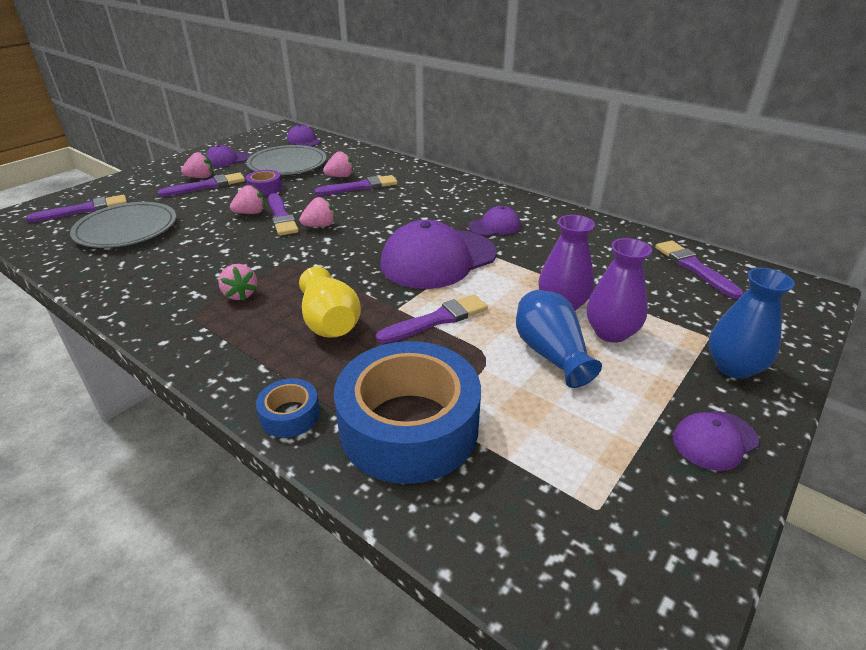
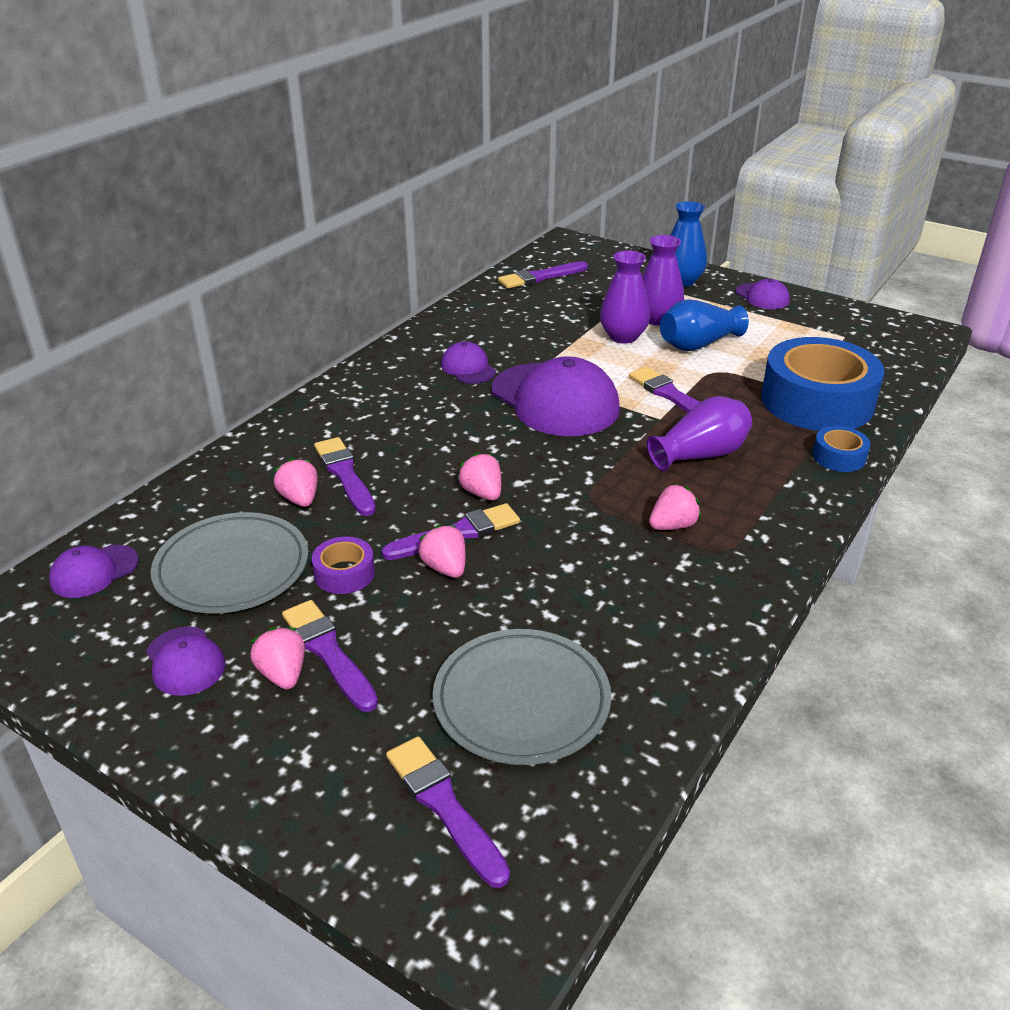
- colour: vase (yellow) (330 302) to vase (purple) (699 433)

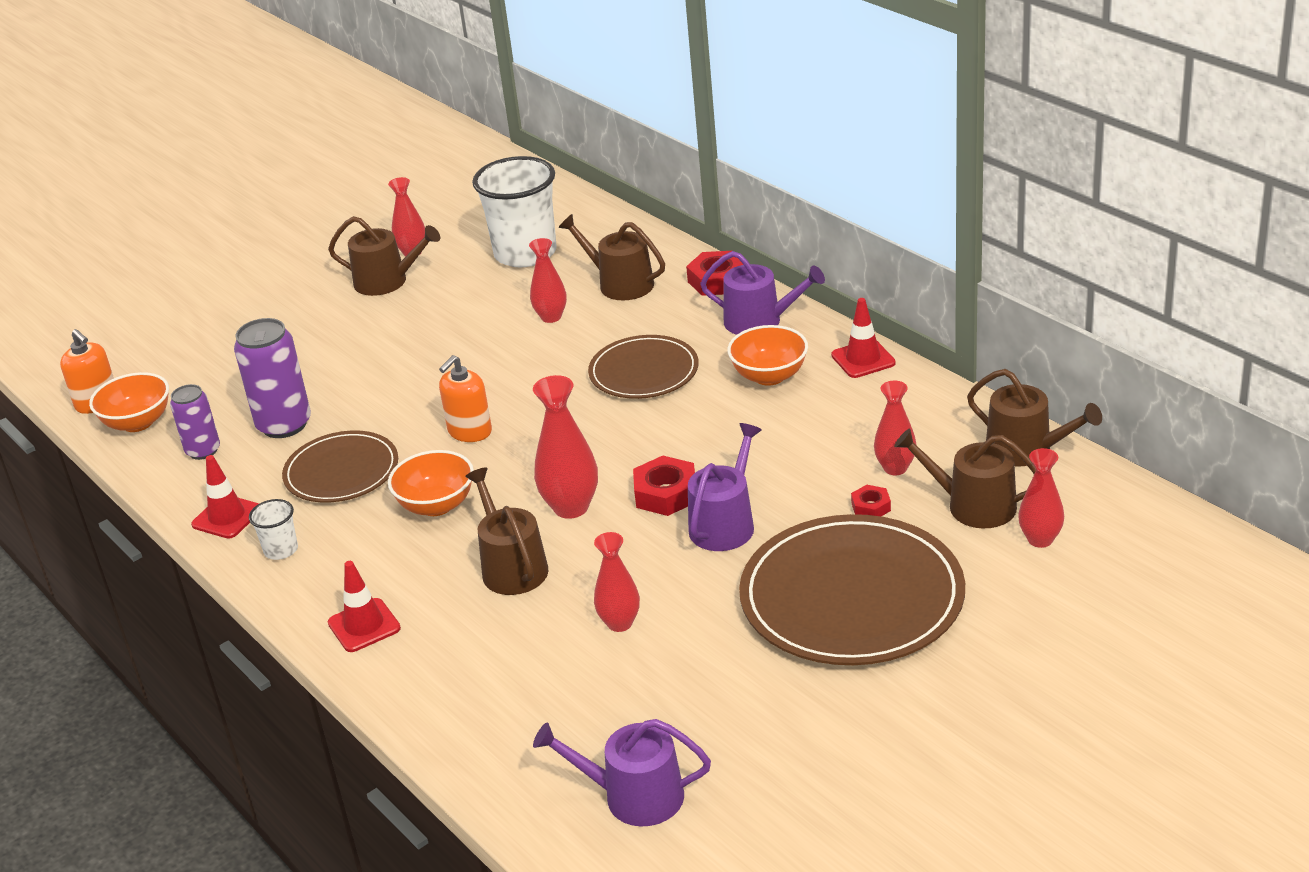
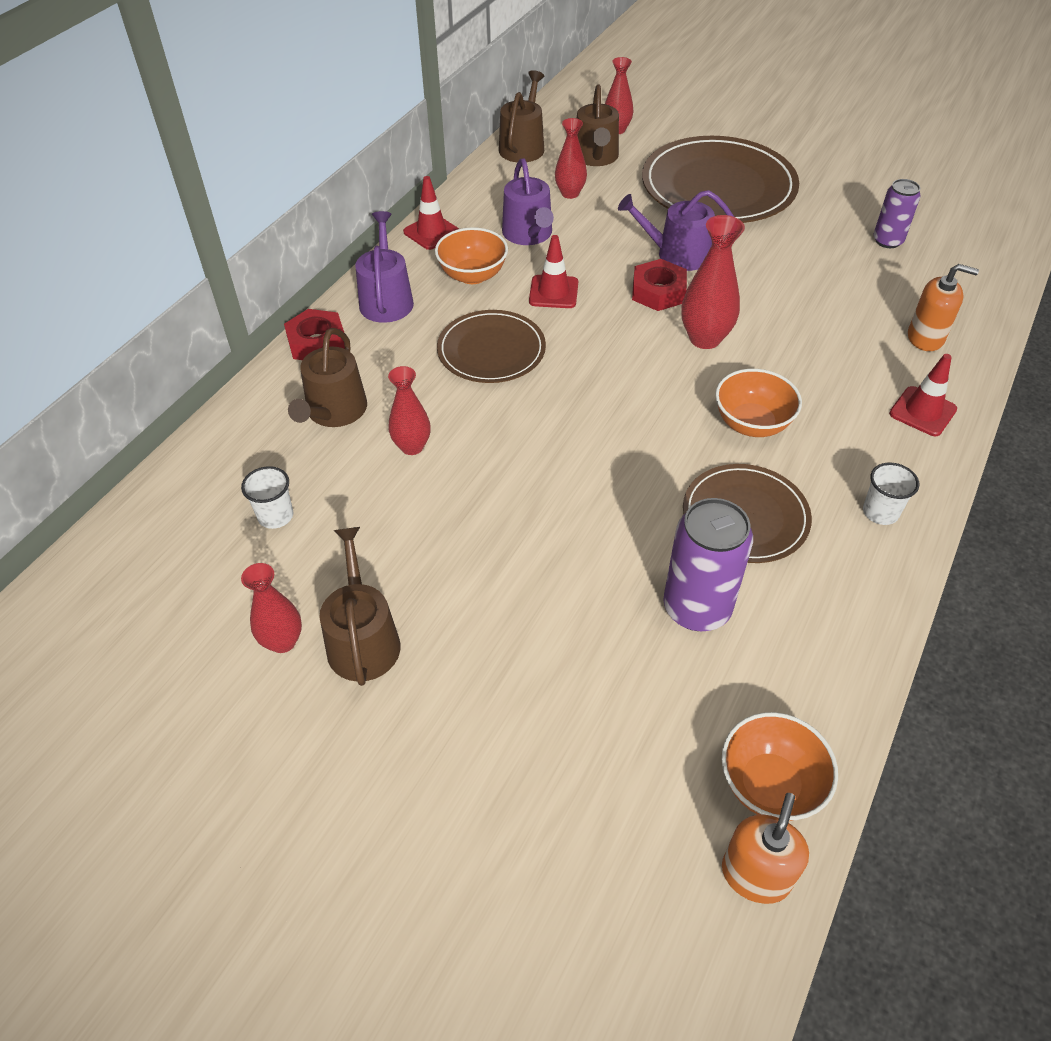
- missing: watering can (brown) (506 531)
- missing: vase (red) (617 582)
- missing: nut (red) (871 500)
- relocated: can (purple) (195 422) to (897 213)
- relocated: traffic cone (red) (225 497) to (553 271)
- relocated: soap dispenser (orange) (465 398) to (943 307)
- relocated: watering can (purple) (622 772) to (528 201)
- size: cup (white) (514 211) = (267 497) x0.44

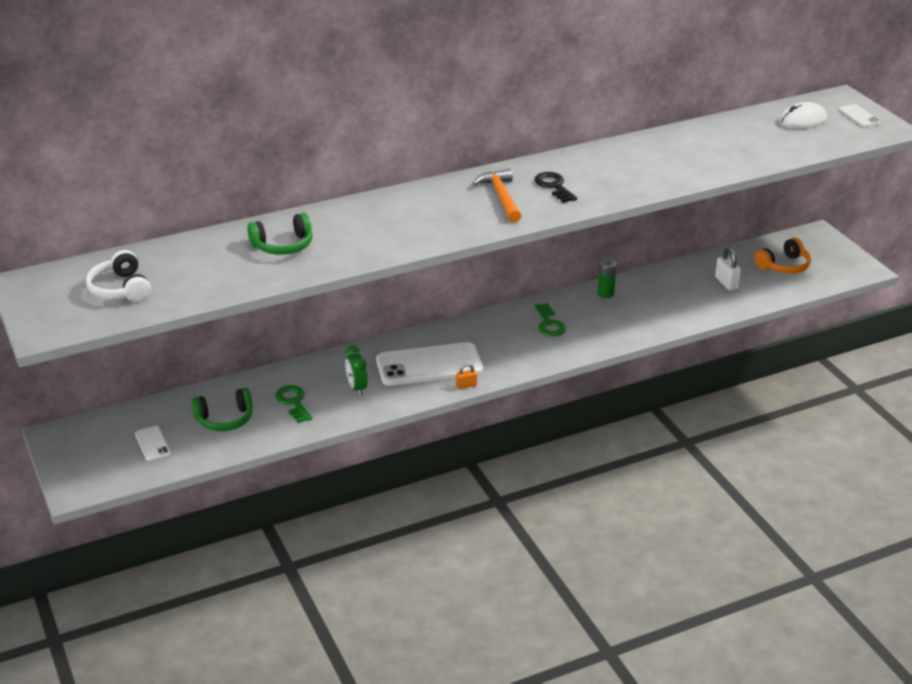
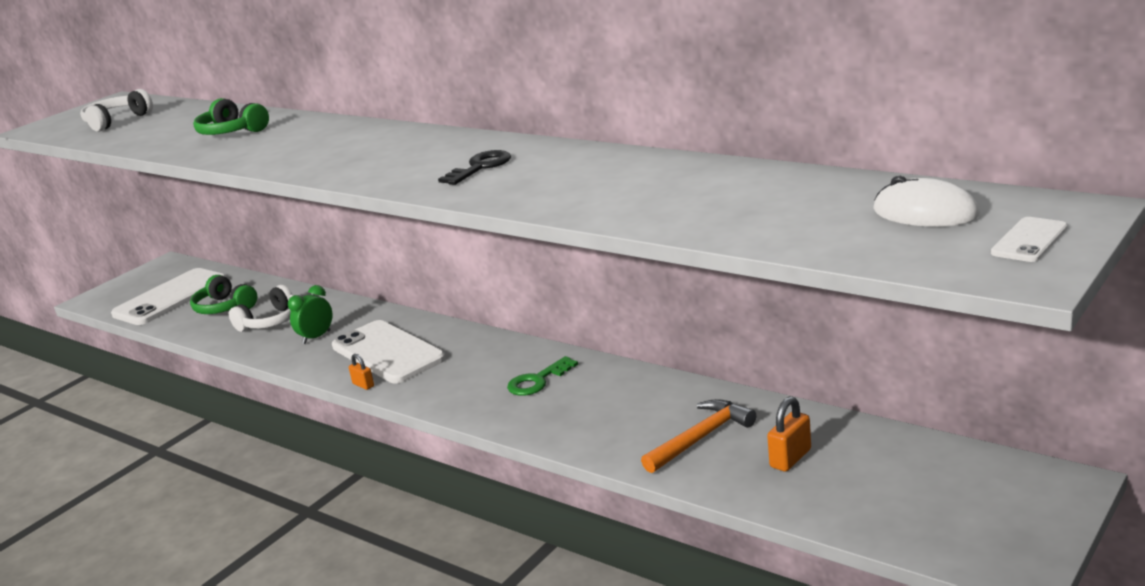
- missing: battery (green) (607 278)
- missing: headphones (orange) (783 256)
- relocated: hammer (orange) (496 196) to (698 436)
- exchanged: key (green) (293 404) to headphones (white) (261 308)
- colour: padlock (white) (728 268) to padlock (orange) (789 434)
- size: phone (white) (153 443) = (168 296) x2.21

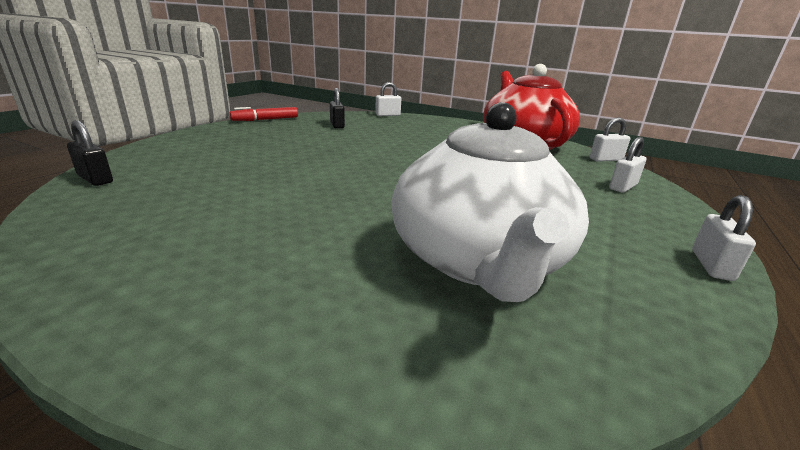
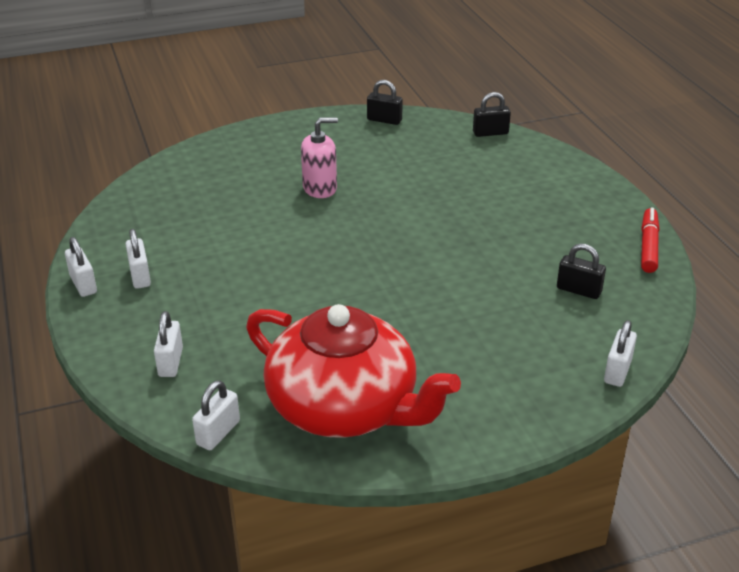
- missing: teapot (white) (490 202)
- appeared: padlock (white) (138 259)
- appeared: soap dispenser (pink) (319 157)
- appeared: padlock (black) (385 102)

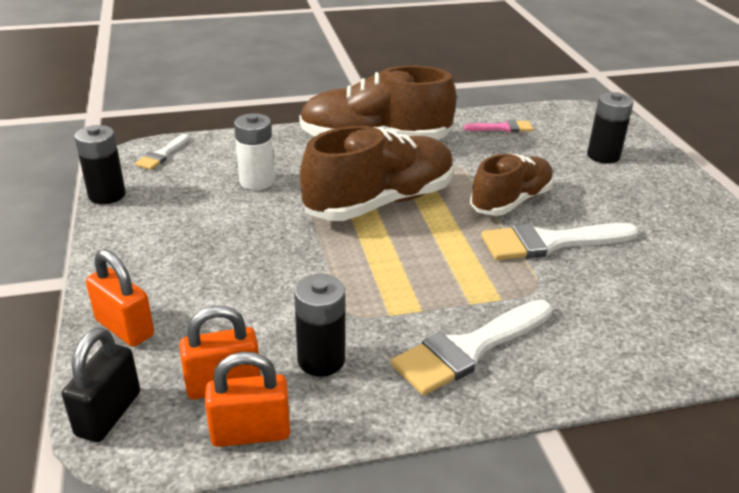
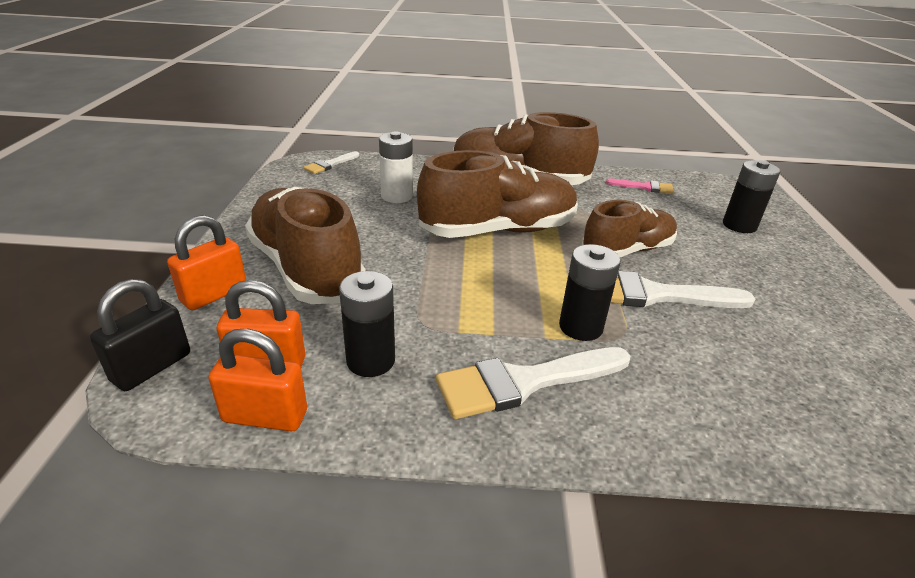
- appeared: shoe (brown) (305 245)
- relocated: battery (black) (100 164) to (590 292)
- spun: padlock (orange) (120 298) = (206 262) 75 degrees clockwise

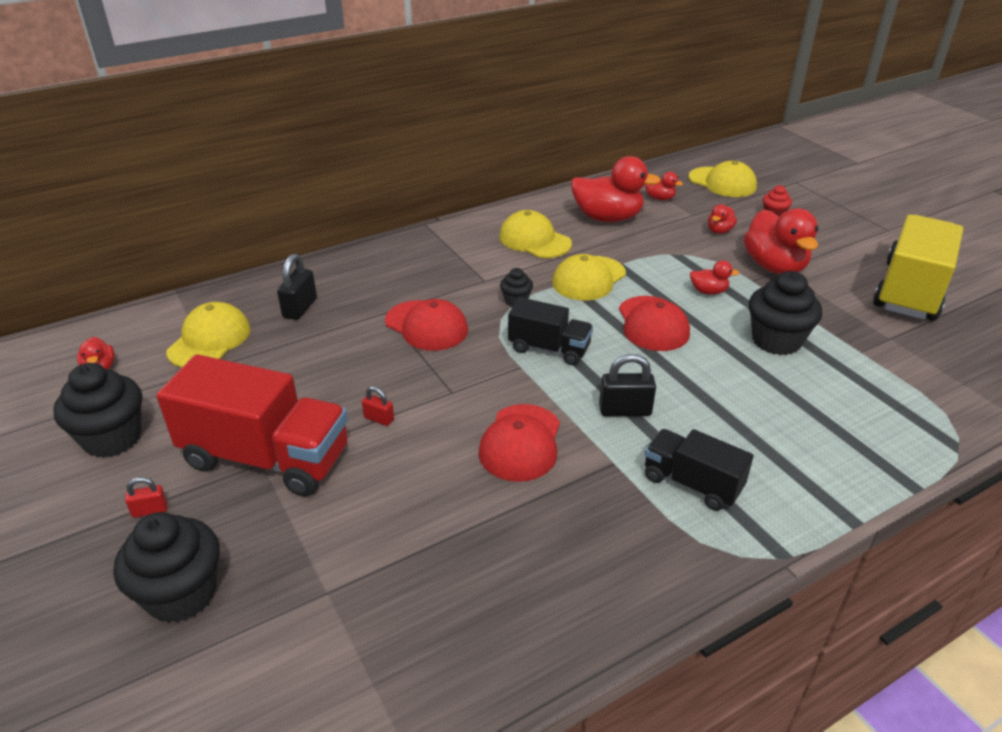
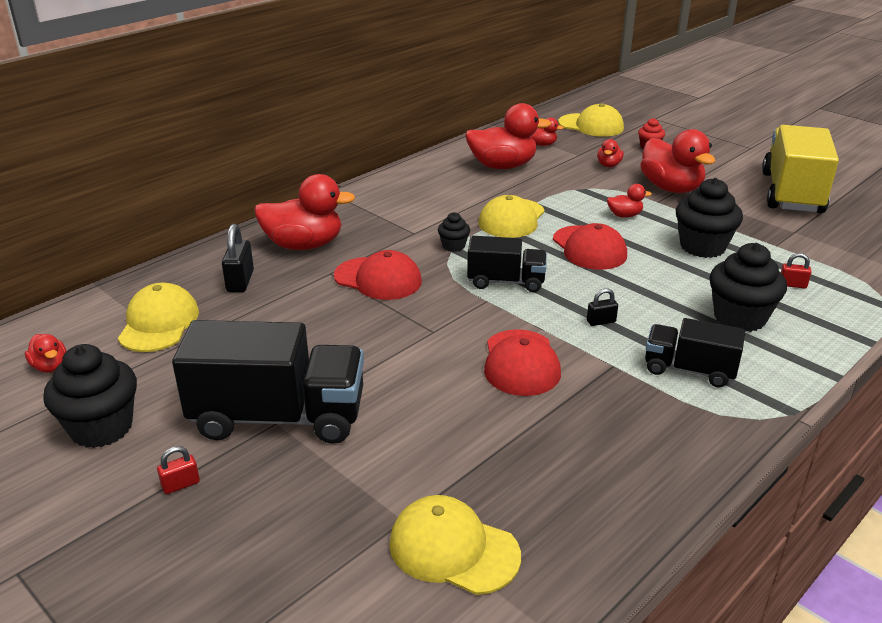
- appeared: duck (red) (305 212)
- relocated: cupcake (black) (167 567) to (748 287)
- relocated: padlock (red) (378 406) to (796 271)
- relocated: cap (yellow) (535 234) to (455 545)
- colour: truck (red) (252 425) to truck (black) (268 382)
- size: padlock (black) (627 385) = (602 307) x0.58

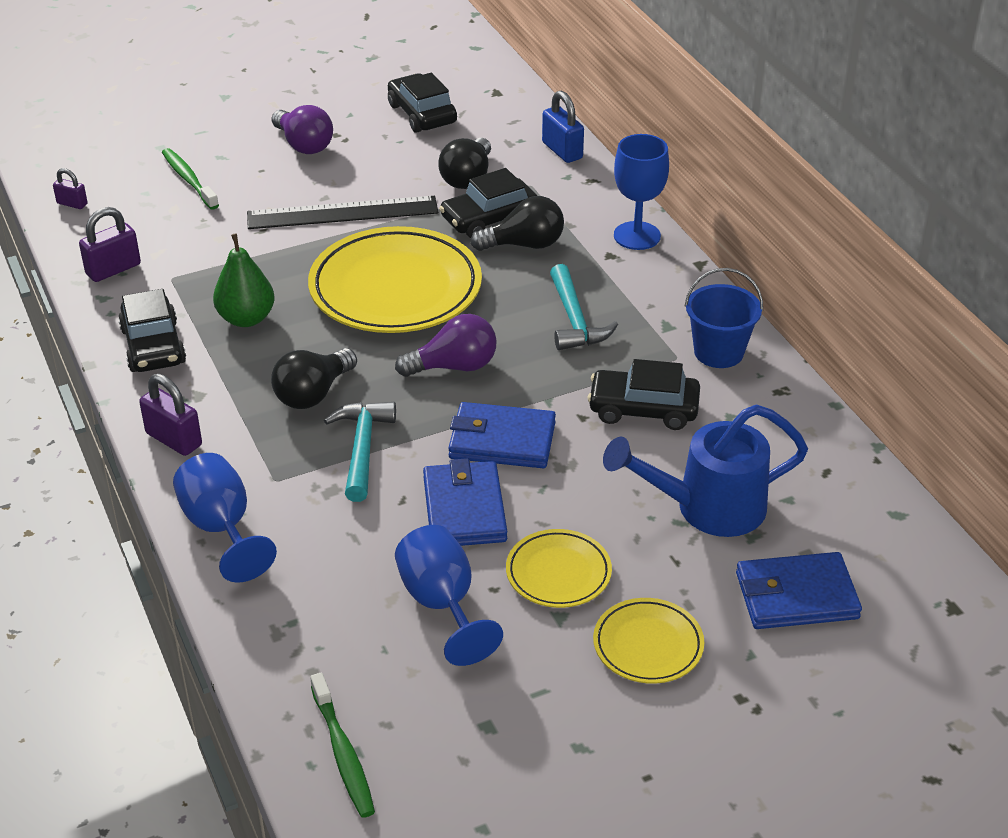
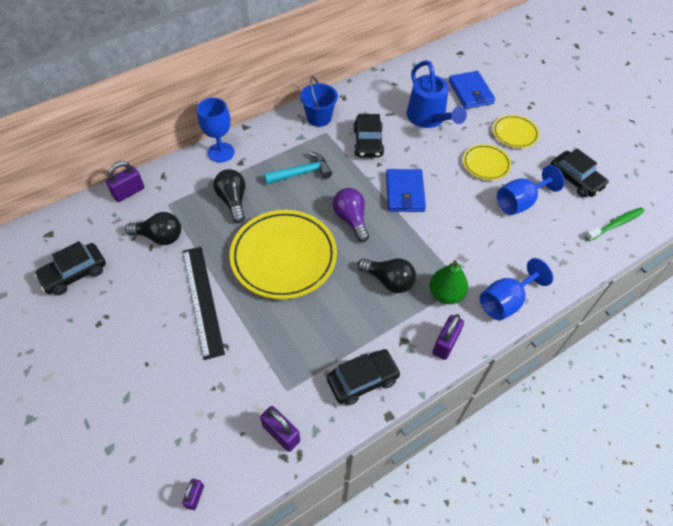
- missing: toothbrush (green) (190 179)
- missing: light bulb (purple) (302 129)
- missing: hammer (turquoise) (360 452)
- missing: wallet (blue) (465 502)
- relocated: pear (green) (244 280) to (449 282)
- relocated: car (black) (488 203) to (579 173)
- colour: padlock (blue) (563 127) to padlock (purple) (125 181)

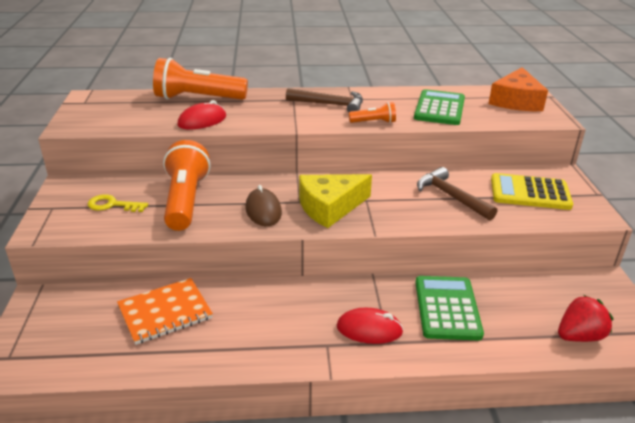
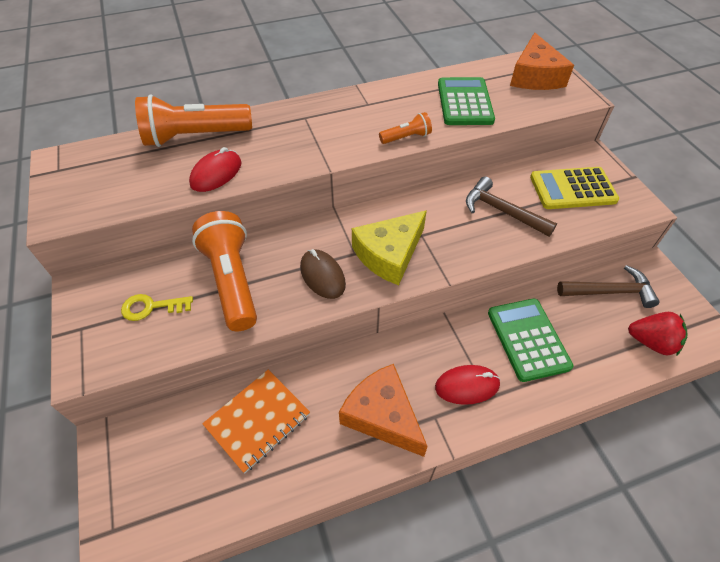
- appeared: cheese (orange) (383 410)
- relocated: hammer (brown) (324 100) to (608 286)
- spun: strawberry (red) (585 318) = (658 334) 60 degrees clockwise

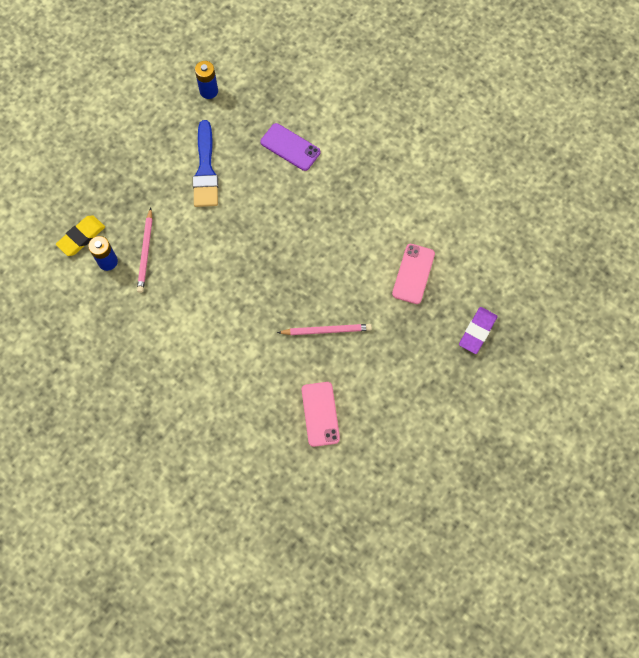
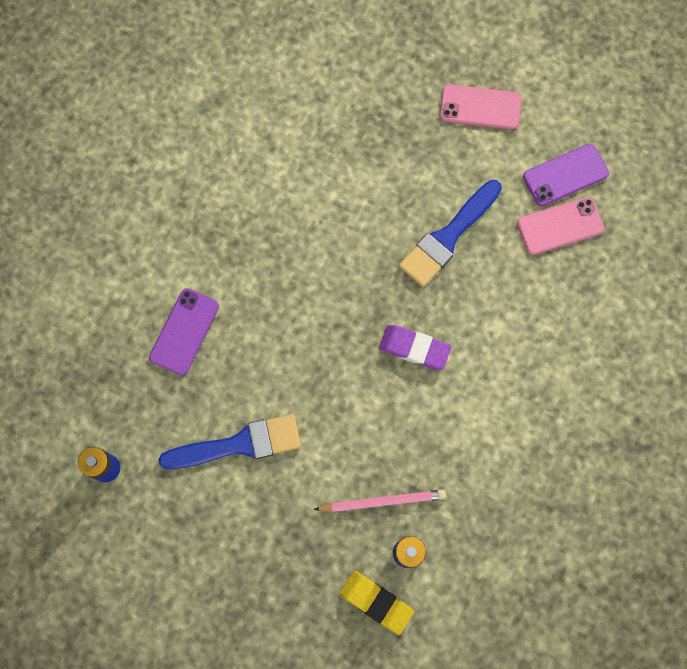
- appeared: phone (purple) (566 175)
- relocated: phone (pink) (413 274) to (480 106)
- relocated: eraser (purple) (478 330) to (415 347)
- exchanged: pencil (pink) (324 329) to brush (blue) (450 233)

